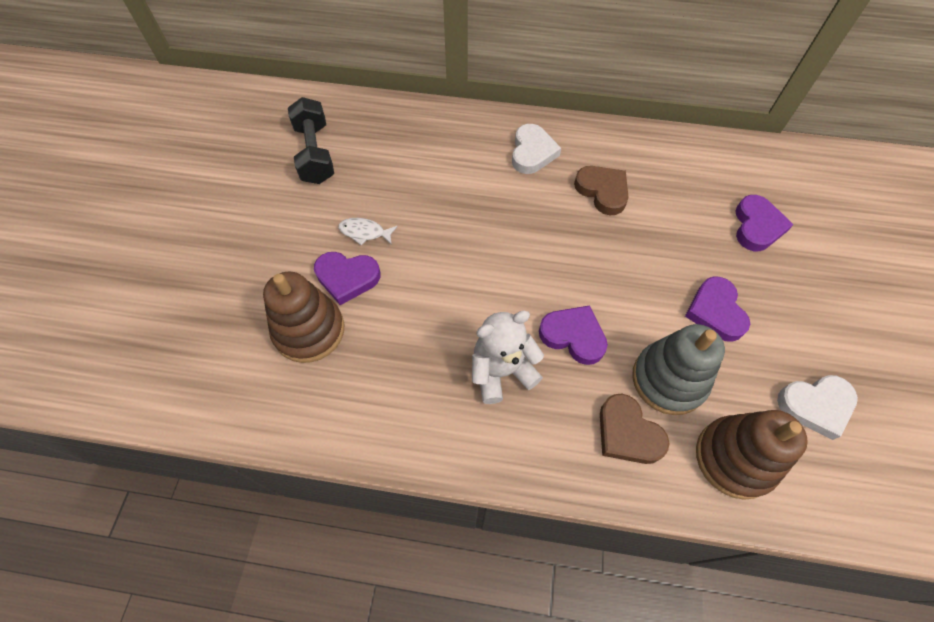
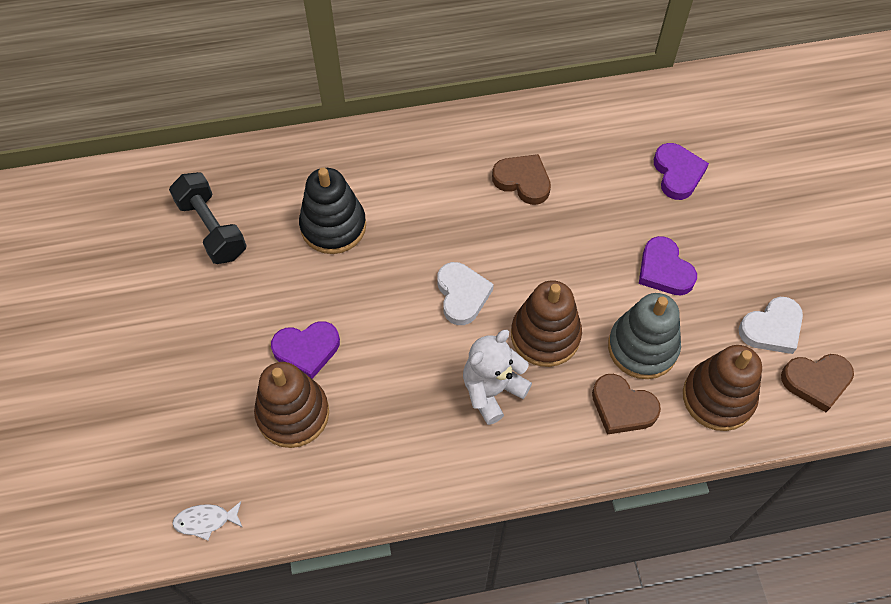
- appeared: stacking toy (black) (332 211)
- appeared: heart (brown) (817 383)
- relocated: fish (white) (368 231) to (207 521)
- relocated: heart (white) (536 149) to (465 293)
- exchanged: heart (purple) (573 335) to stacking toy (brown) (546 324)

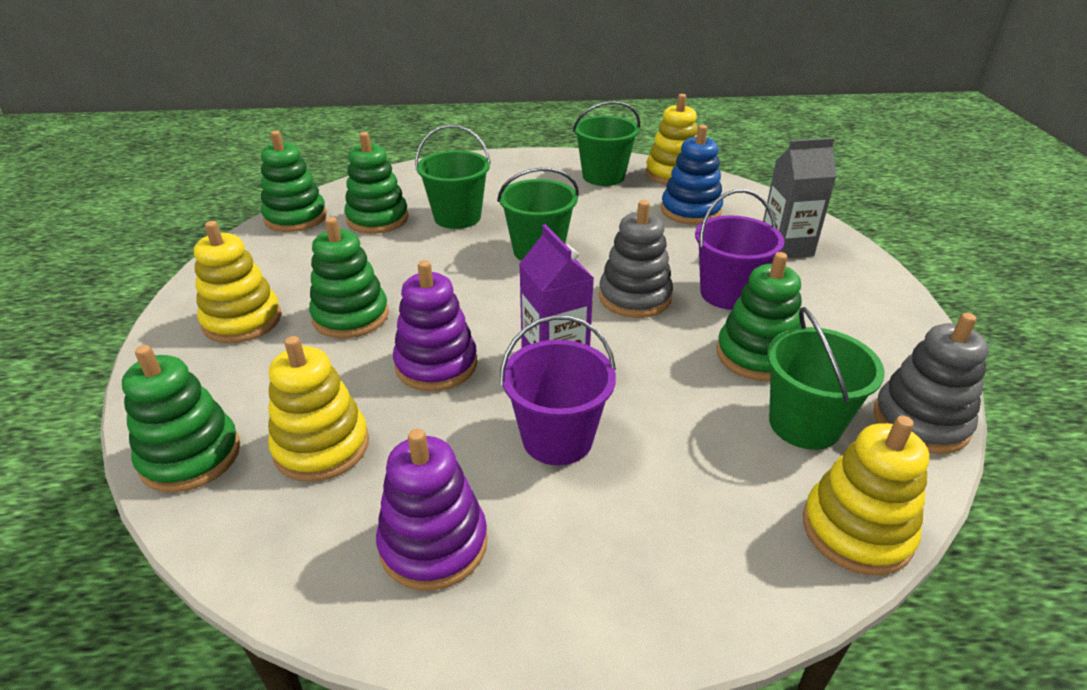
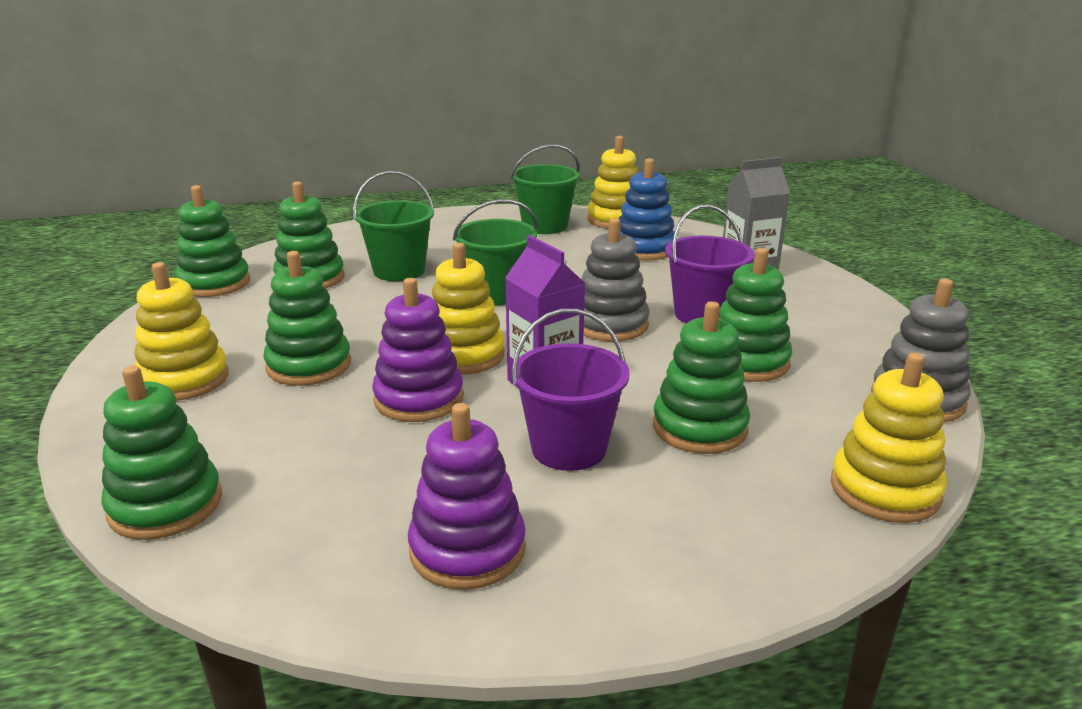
- missing: bucket (green) (826 378)
- appeared: stacking toy (green) (701 377)
- relocated: stacking toy (yellow) (318 409) to (468 309)

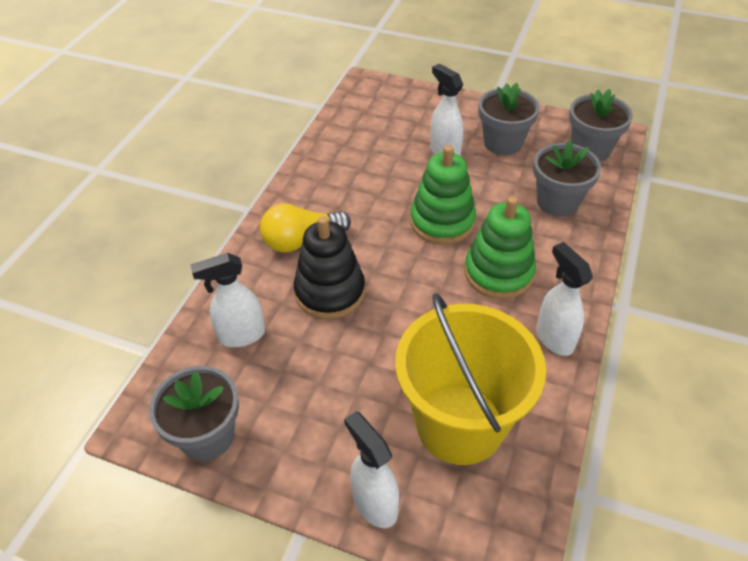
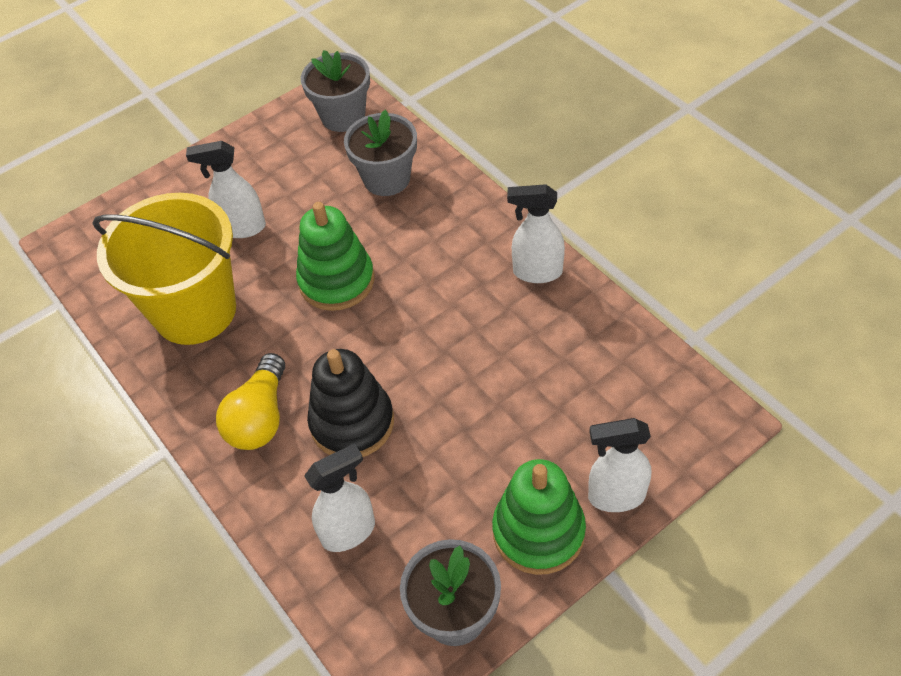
- missing: flower pot (grey) (509 119)
- relocated: bucket (yellow) (470 379) to (164 269)
- relocated: stacking toy (green) (500 247) to (539 517)
- spun: spray bottle (white) (227 300) = (339 497) 135 degrees counterclockwise

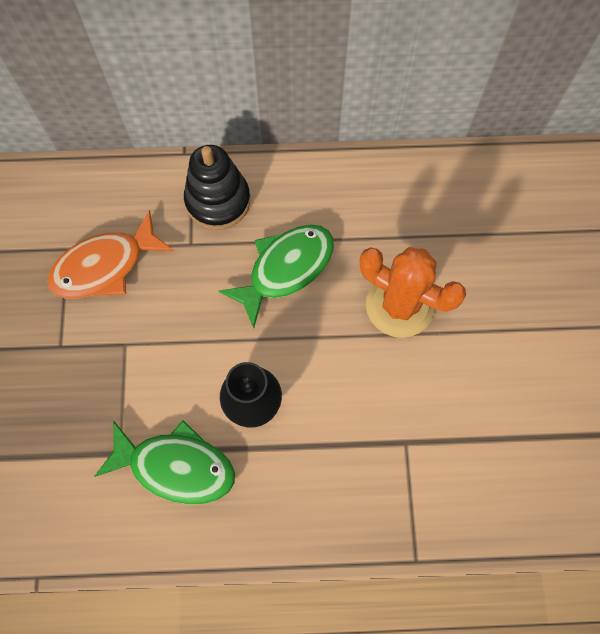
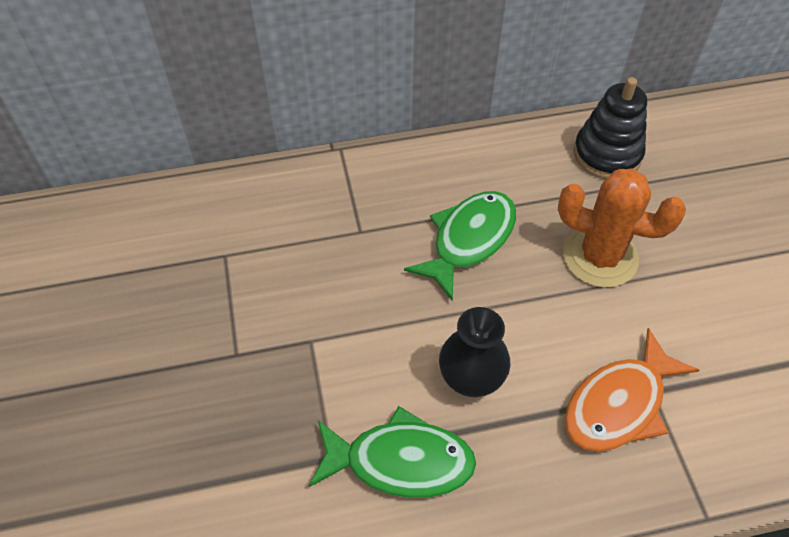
- relocated: fish (orange) (110 254) to (632 390)
- relocated: stacking toy (black) (217 187) to (610 128)

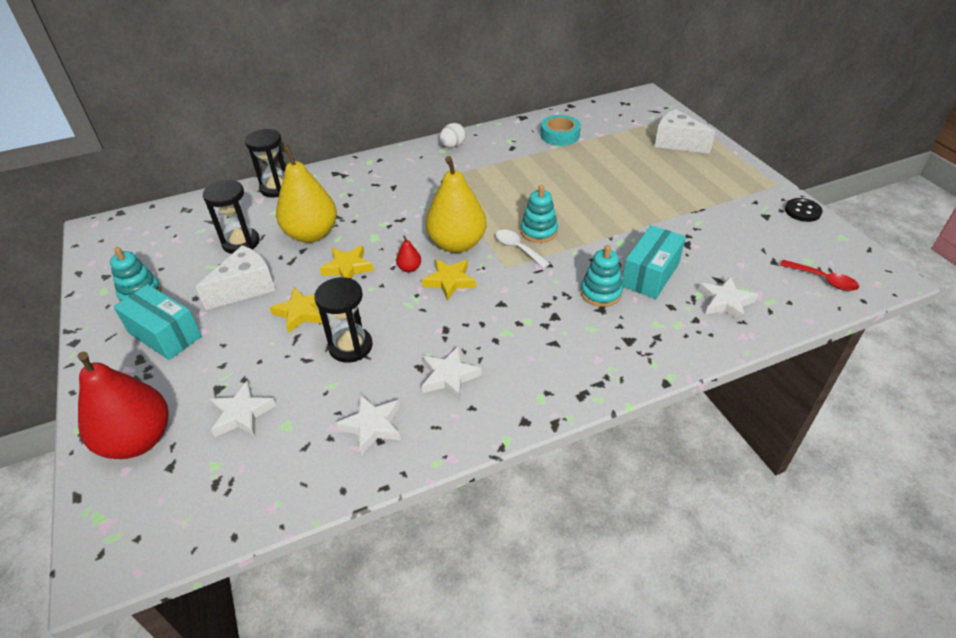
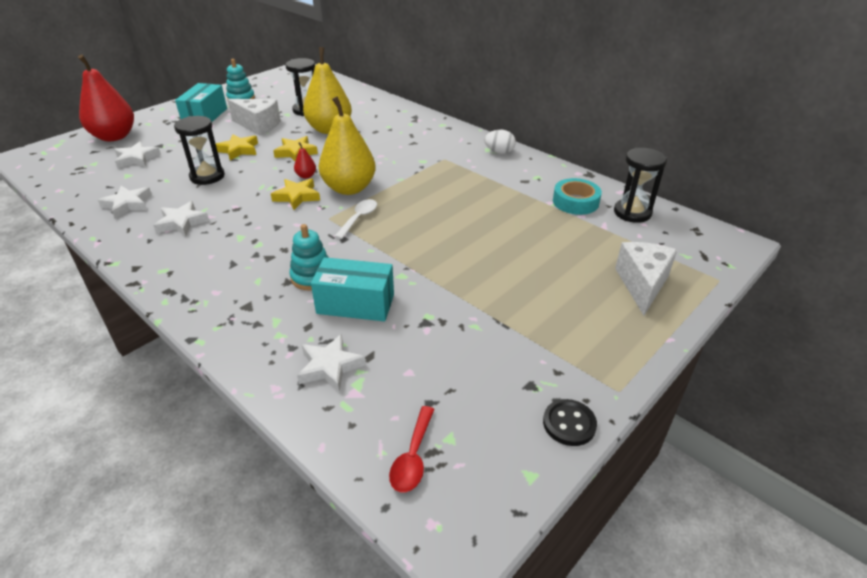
- missing: stacking toy (turquoise) (539 214)
- relocated: hourglass (black) (265 163) to (640 185)

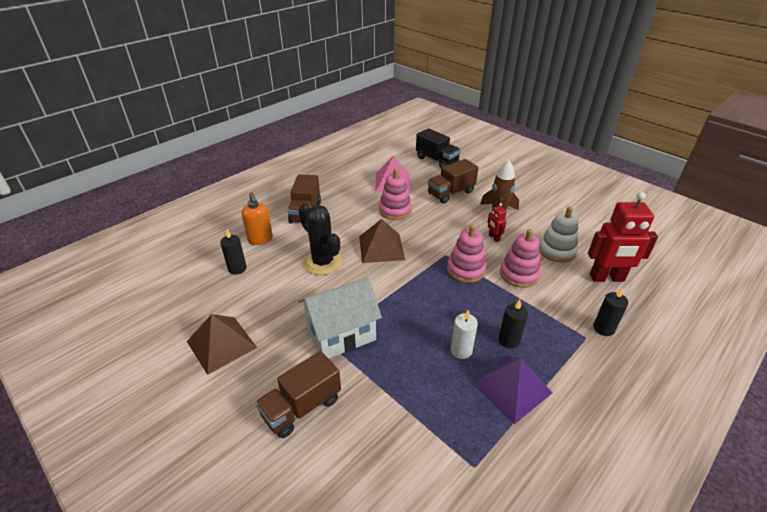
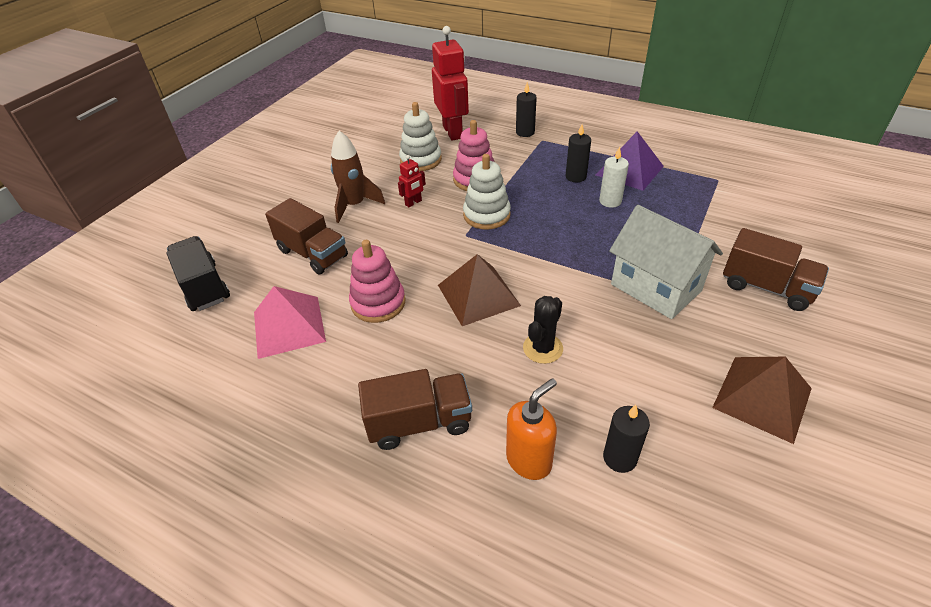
- colour: stacking toy (pink) (466 254) to stacking toy (white) (487 192)
- spun: truck (black) (438 148) = (198 273) 60 degrees counterclockwise
- size: cactus (black) (320 239) = (543 330) x0.65

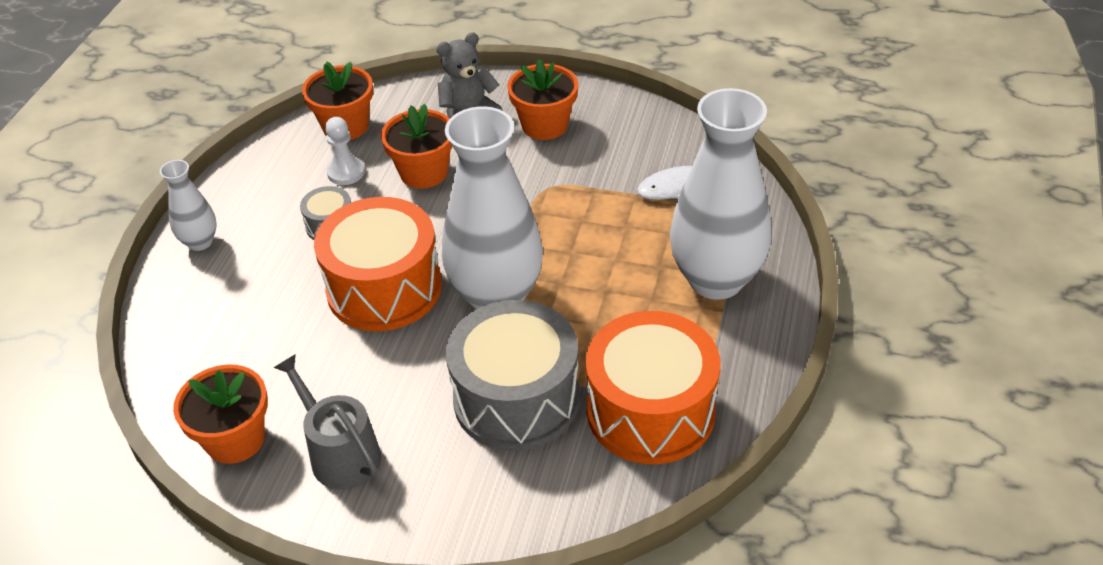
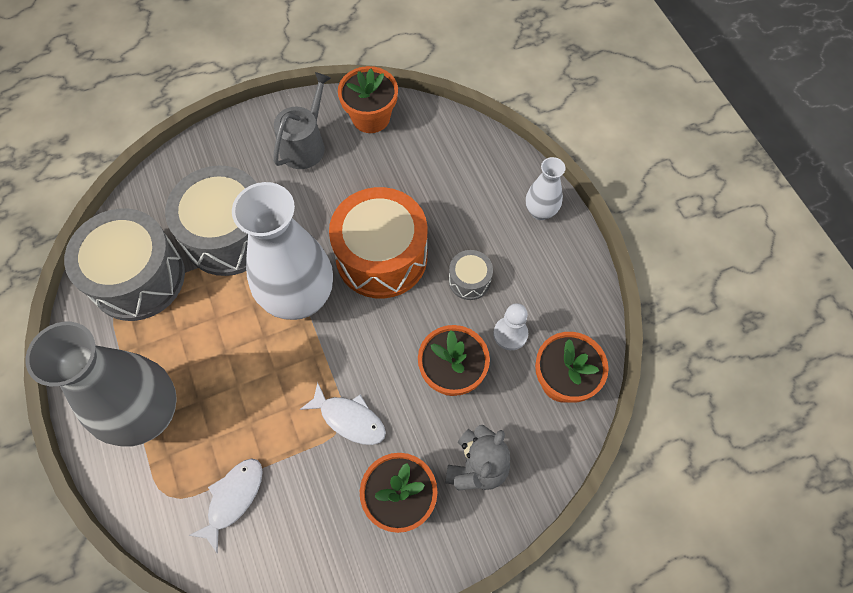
- appeared: fish (white) (343 413)
- colour: drum (orange) (653 387) to drum (grey) (124 265)
- colour: vase (white) (720 194) to vase (grey) (101 384)
- spun: watering can (grey) (327 422) = (302 120) 75 degrees counterclockwise

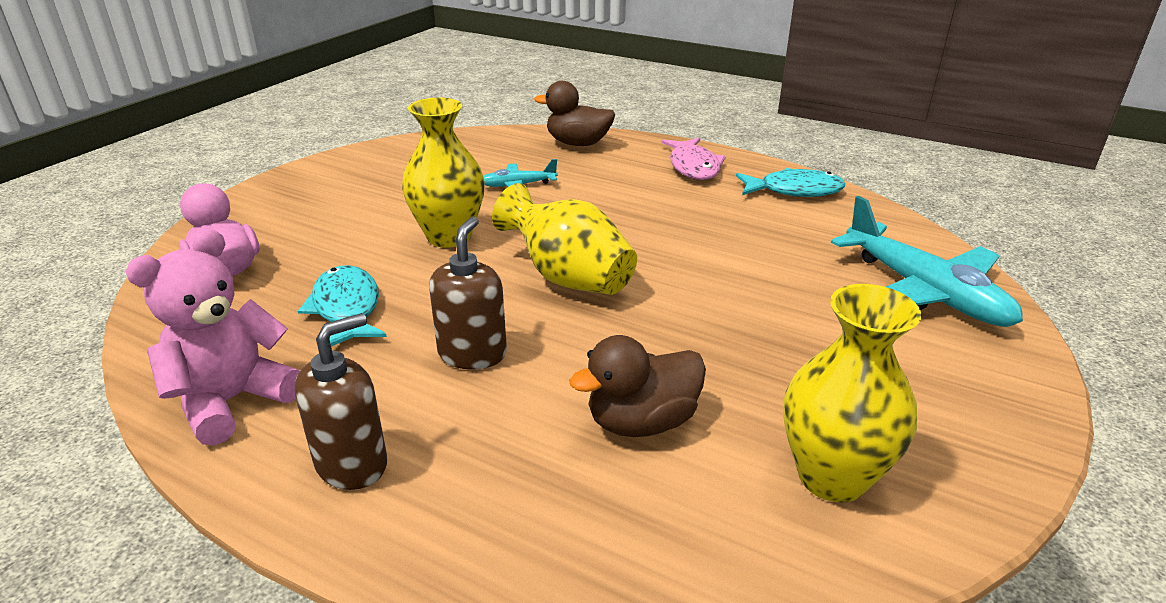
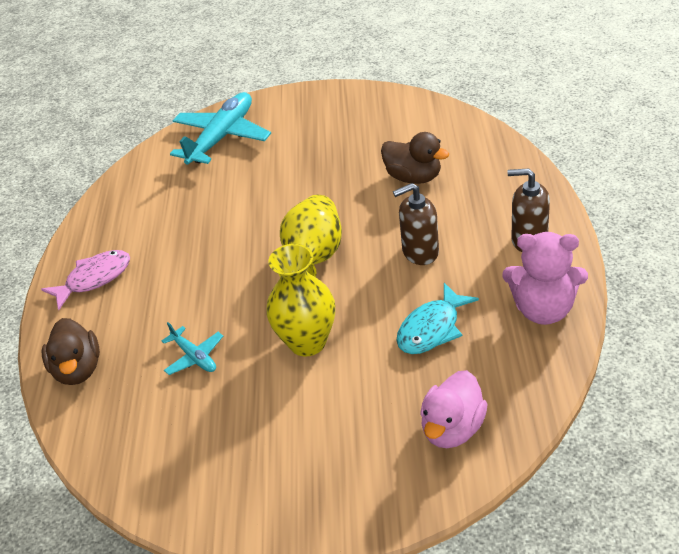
- missing: fish (turquoise) (790 182)
- missing: vase (yellow) (852 393)

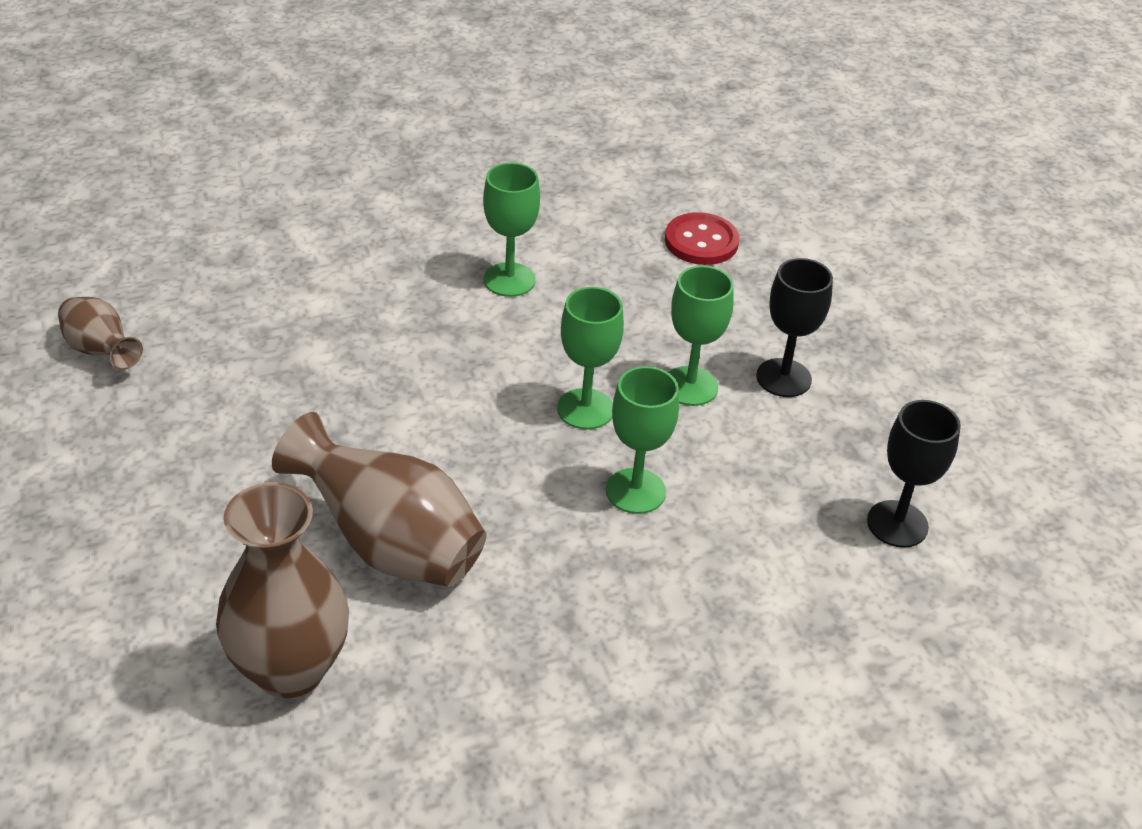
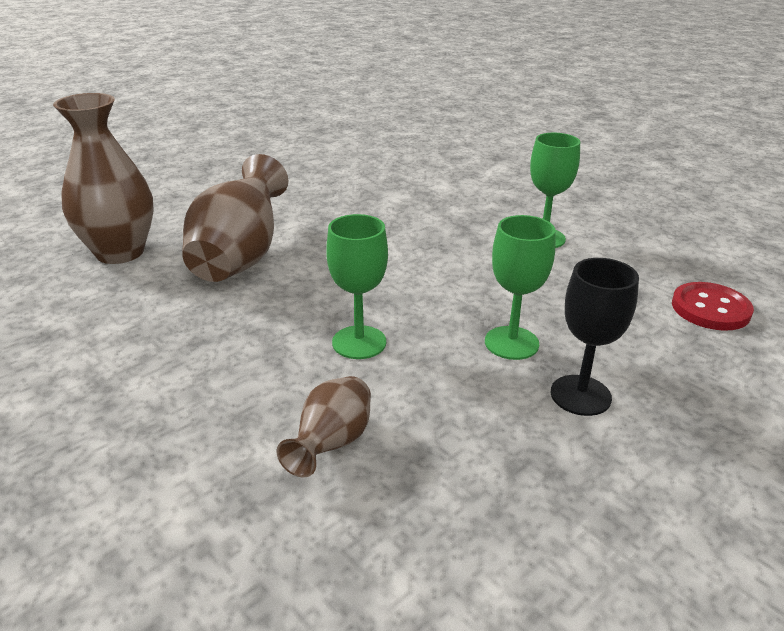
- missing: goblet (green) (590 358)
- missing: goblet (black) (914 474)
- relocated: vase (brown) (100 333) to (324 426)

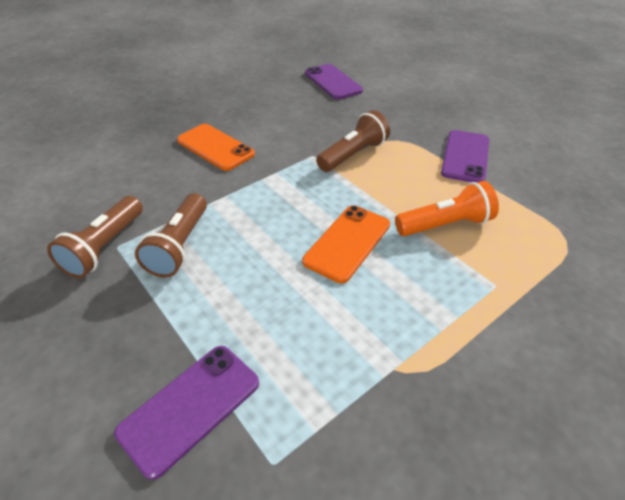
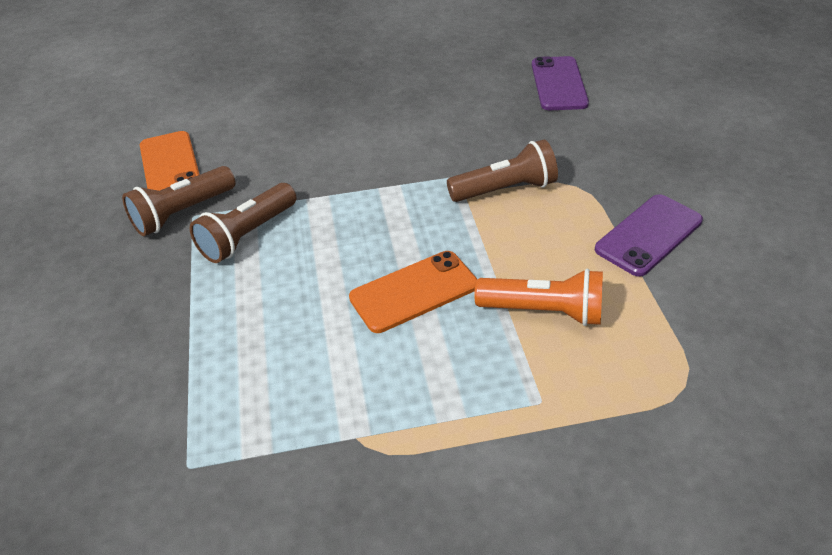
- missing: phone (purple) (186 413)
- relocated: phone (orange) (216 147) to (170 161)

